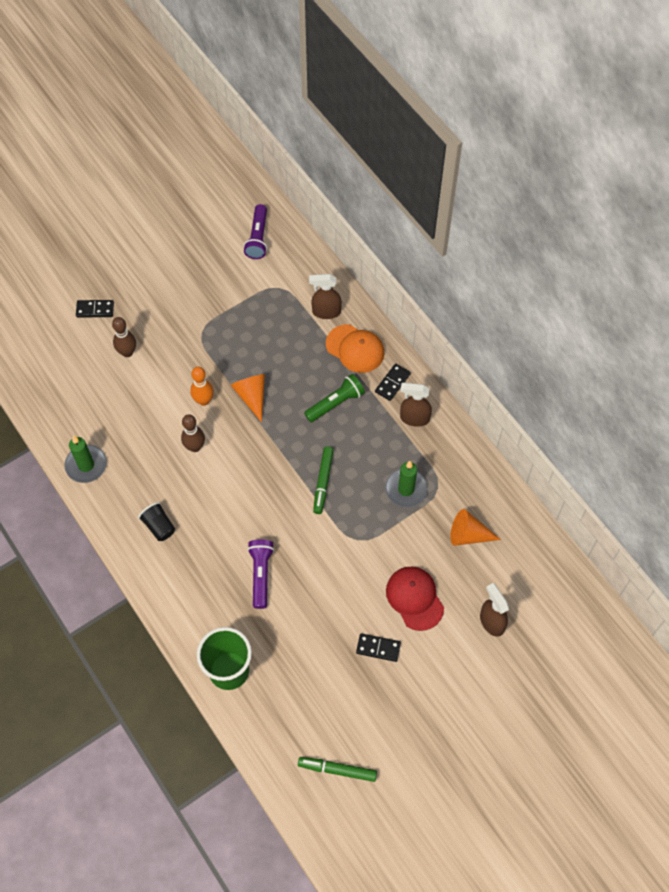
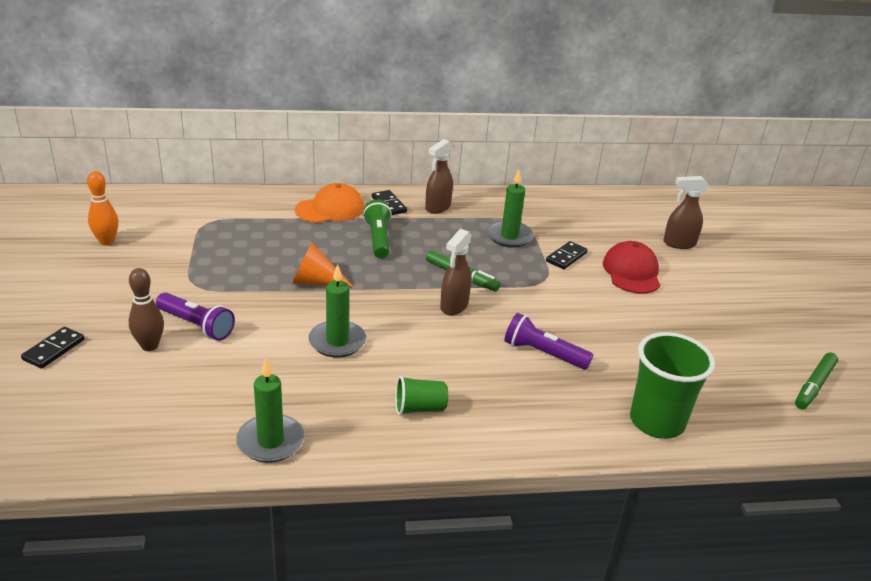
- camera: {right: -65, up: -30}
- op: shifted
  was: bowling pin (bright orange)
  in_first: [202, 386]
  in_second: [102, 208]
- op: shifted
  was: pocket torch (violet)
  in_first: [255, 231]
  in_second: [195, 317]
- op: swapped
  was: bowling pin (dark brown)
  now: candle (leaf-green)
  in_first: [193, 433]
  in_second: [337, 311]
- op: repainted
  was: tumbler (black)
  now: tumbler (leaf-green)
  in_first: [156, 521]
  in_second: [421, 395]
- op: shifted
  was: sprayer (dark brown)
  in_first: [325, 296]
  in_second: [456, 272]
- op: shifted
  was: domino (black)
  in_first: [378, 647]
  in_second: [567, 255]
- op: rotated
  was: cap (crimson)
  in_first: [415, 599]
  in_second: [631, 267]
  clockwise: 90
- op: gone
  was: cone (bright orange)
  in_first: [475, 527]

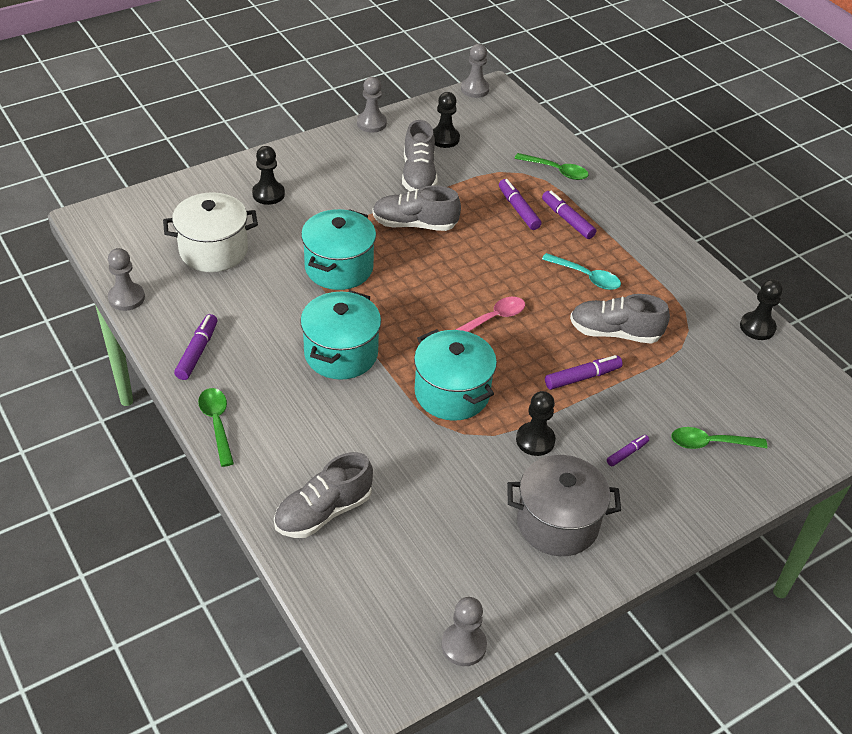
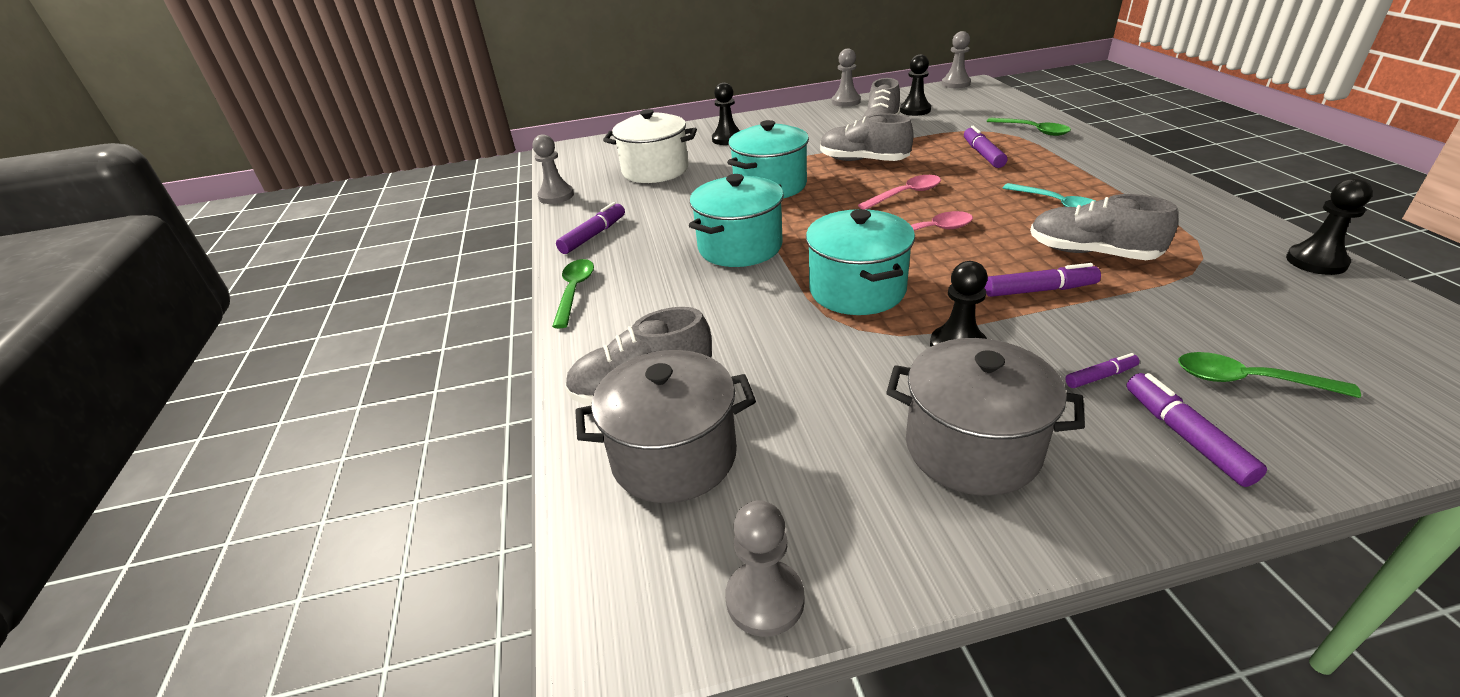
- camera: {right: 25, up: -10}
- op: new
  now: stockpot (grey)
  in_second: [665, 426]
- op: new
  now: tablespoon (pink)
  in_second: [899, 192]
- op: shifted
  was: felt pen (violet)
  in_first: [569, 215]
  in_second: [1196, 430]

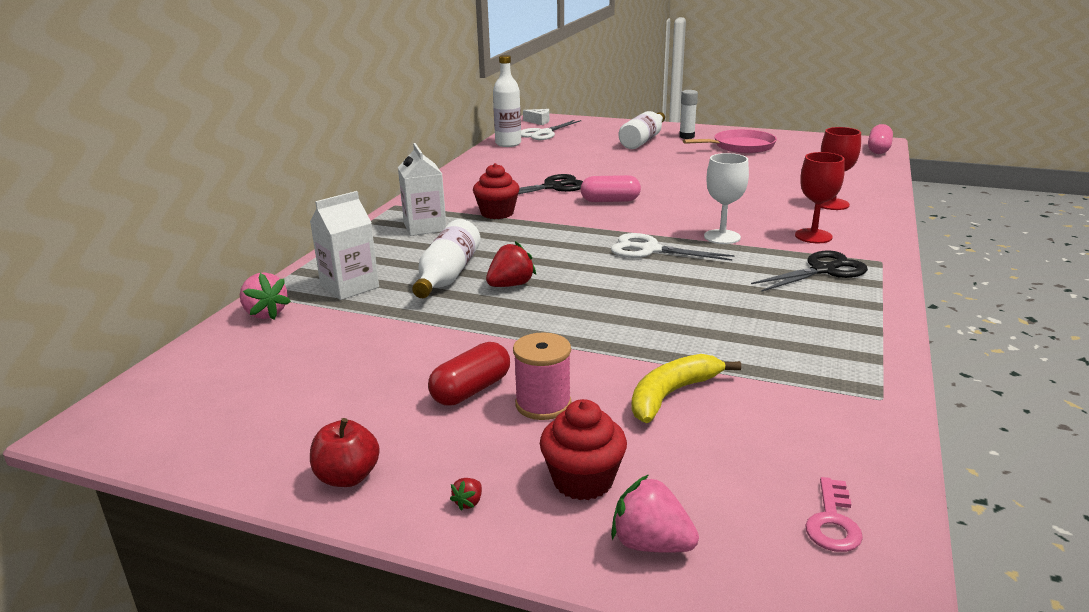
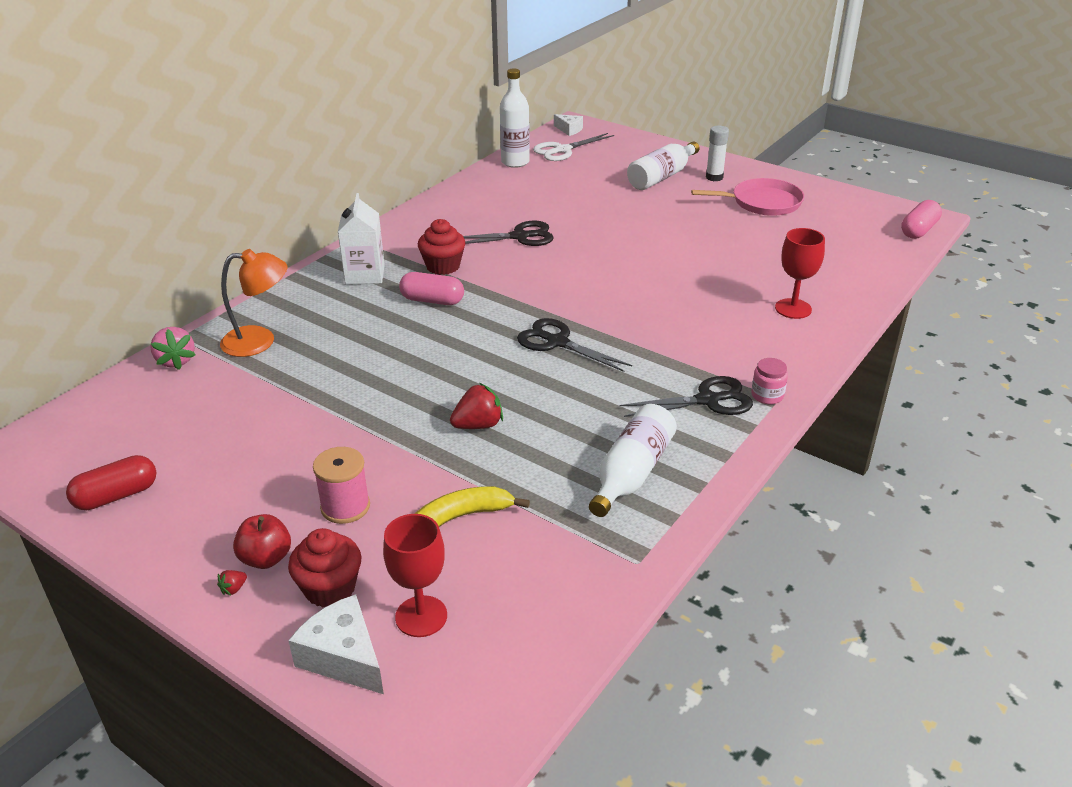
- camera: {right: 15, up: 10}
- op: shifted
  was: capsule (crimson)
  in_first: [469, 374]
  in_second: [111, 482]
- op: swapped
  was: carton (white)
  now: desk lamp (bright orange)
  in_first: [344, 245]
  in_second: [254, 303]
- op: shifted
  was: apple (crimson)
  in_first: [345, 452]
  in_second: [262, 541]
- op: swapped
  was: berry (pink)
  now: cheese wedge (white)
  in_first: [655, 513]
  in_second: [336, 644]
- op: shifted
  was: chalice (crimson)
  in_first: [820, 197]
  in_second: [415, 575]
- op: shifted
  was: capsule (pink)
  in_first: [610, 188]
  in_second: [431, 288]
- op: shifted
  was: berry (crimson)
  in_first: [511, 264]
  in_second: [476, 406]
- op: repainted
  was: scissors (white)
  now: scissors (black)
  in_first: [672, 247]
  in_second: [574, 345]
- op: shifted
  was: bottle (white)
  in_first: [446, 258]
  in_second: [633, 460]
- op: new
  now: preserve jar (pink)
  in_second: [769, 381]
- op: gone
  was: chalice (white)
  in_first: [726, 198]
- op: gone
  was: key (pink)
  in_first: [834, 514]

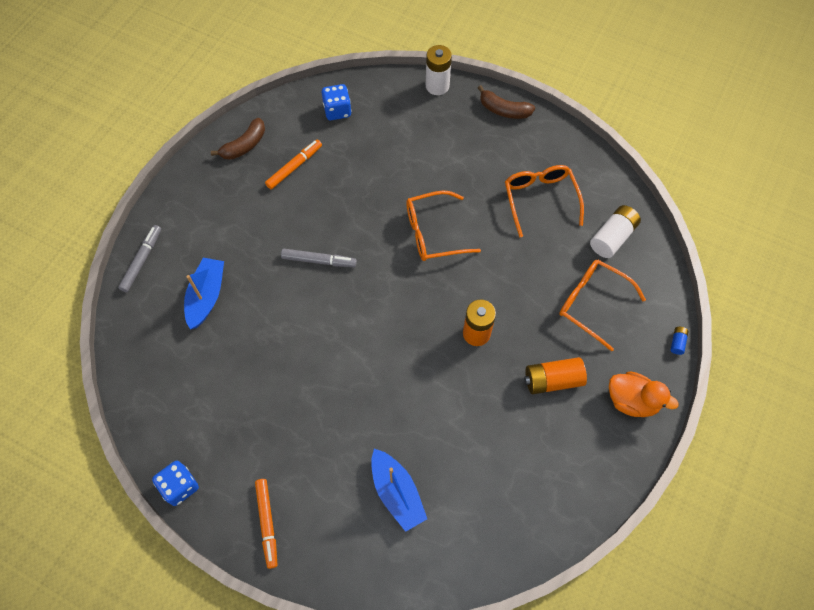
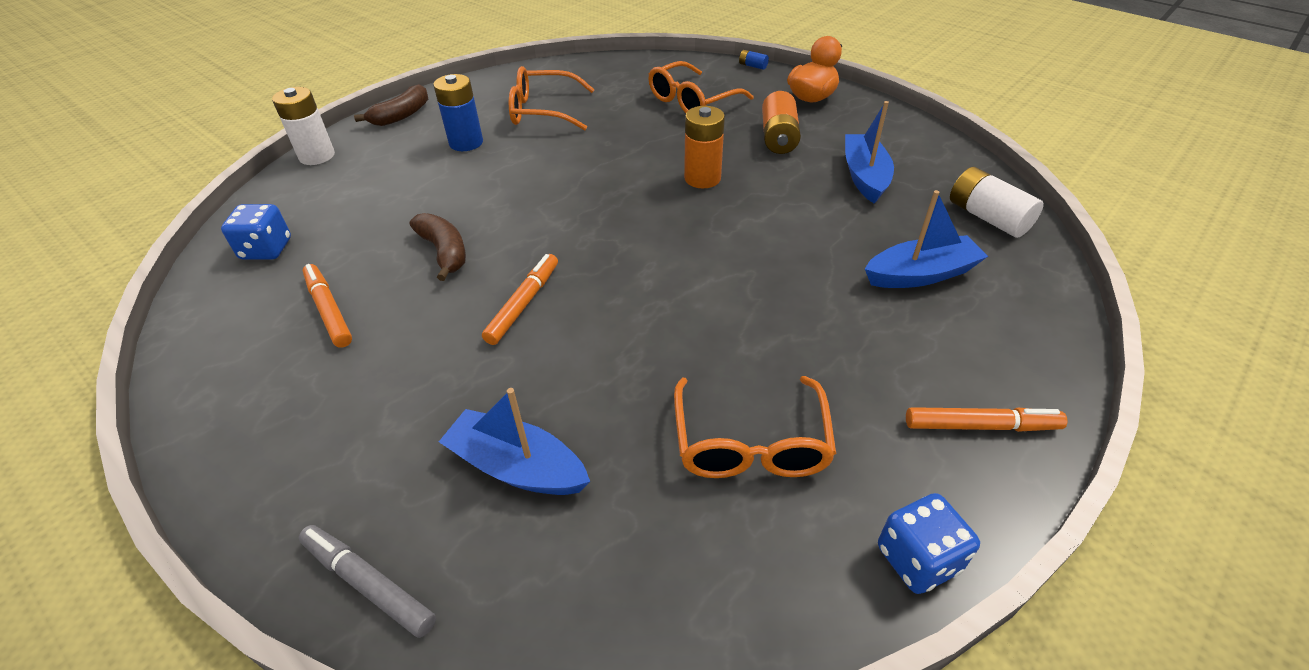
- camera: {right: -75, up: -20}
- op: shifted
  was: banana (dark brown)
  in_first: [238, 139]
  in_second: [438, 247]
- op: new
  now: AA battery (blue)
  in_second: [458, 112]
- op: repainted
  was: felt pen (grey)
  now: felt pen (bright orange)
  in_first: [319, 258]
  in_second: [520, 299]
- op: shifted
  was: glasses (bright orange)
  in_first: [443, 225]
  in_second: [755, 427]
- op: new
  now: toy boat (blue)
  in_second: [869, 152]
- op: shifted
  was: AA battery (white)
  in_first: [615, 231]
  in_second: [997, 202]

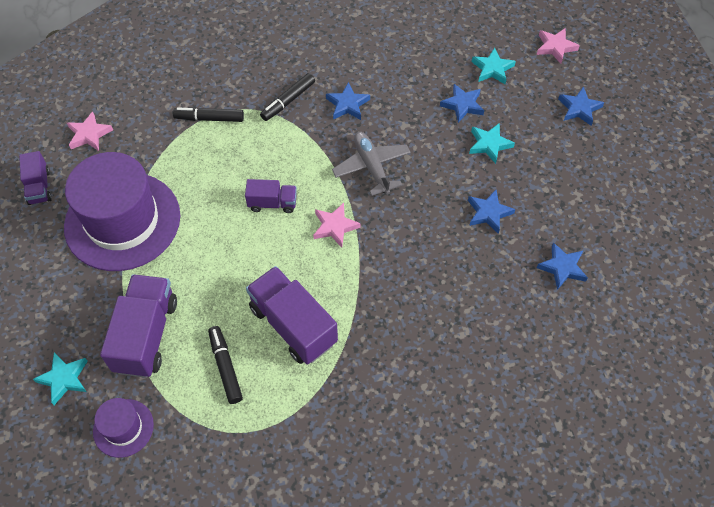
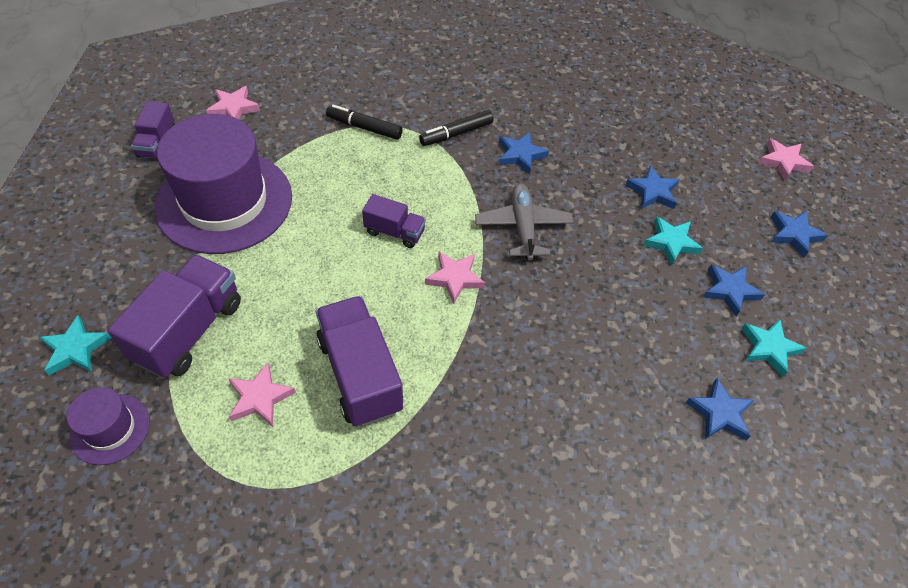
- camera: {right: 15, up: -5}
- op: swapped
  was: felt pen (black)
  now: star (pink)
  in_first: [225, 365]
  in_second: [262, 394]
- op: shifted
  was: star (blue)
  in_first: [492, 212]
  in_second: [734, 290]
- op: shifted
  was: star (aqua)
  in_first: [494, 66]
  in_second: [773, 348]

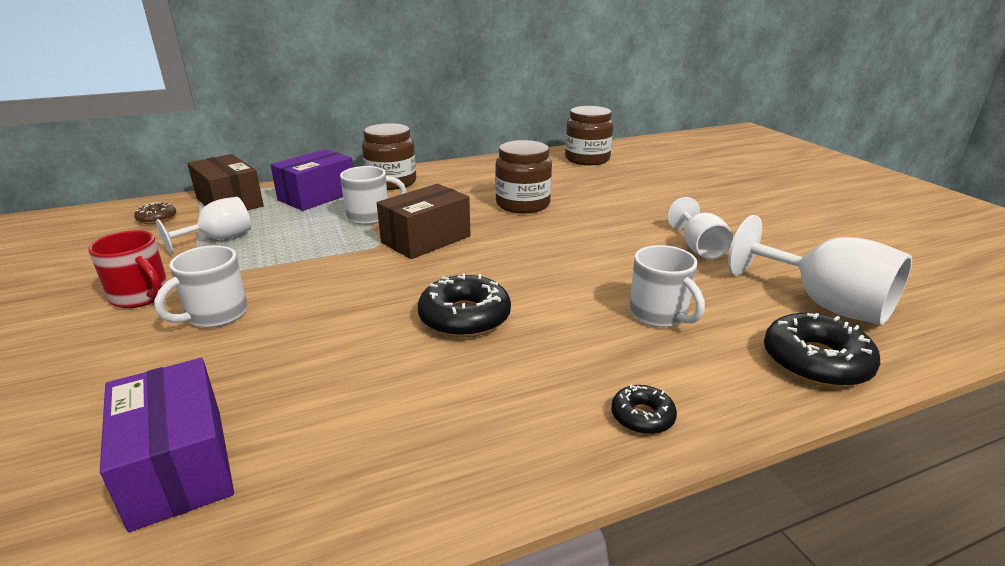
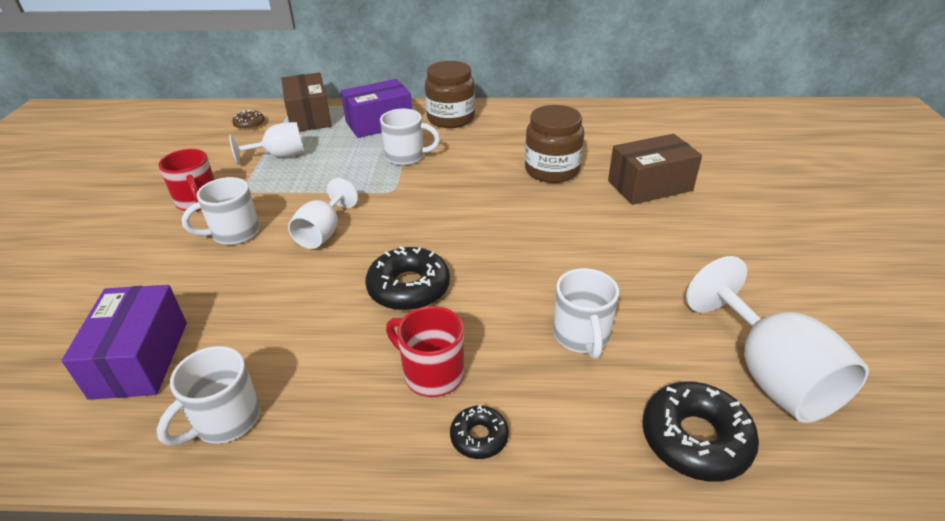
- camera: {right: 25, up: 10}
- op: new
  now: coffee mug (white)
  in_second: [208, 395]
- op: shifted
  was: chalice (white)
  in_first: [700, 228]
  in_second: [323, 213]
- op: new
  now: coffee mug (crimson)
  in_second: [425, 351]
- op: shifted
  was: package (dark brown)
  in_first: [423, 221]
  in_second: [655, 169]
- op: gone
  was: preserve jar (dark brown)
  in_first: [589, 135]

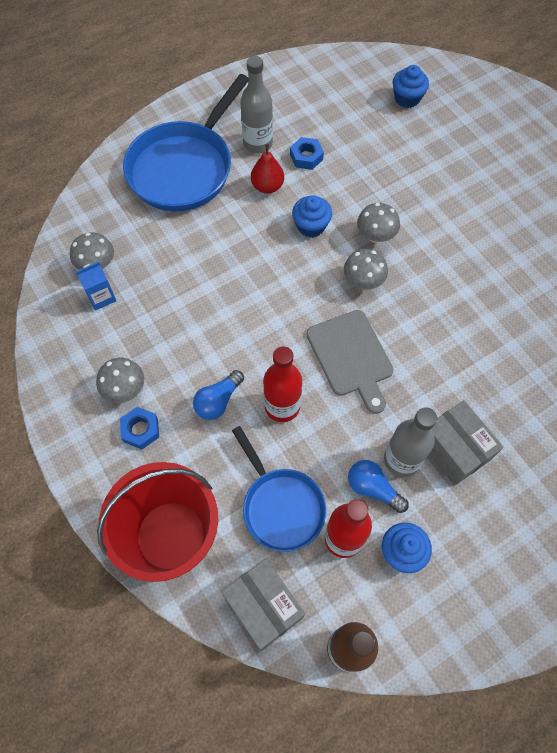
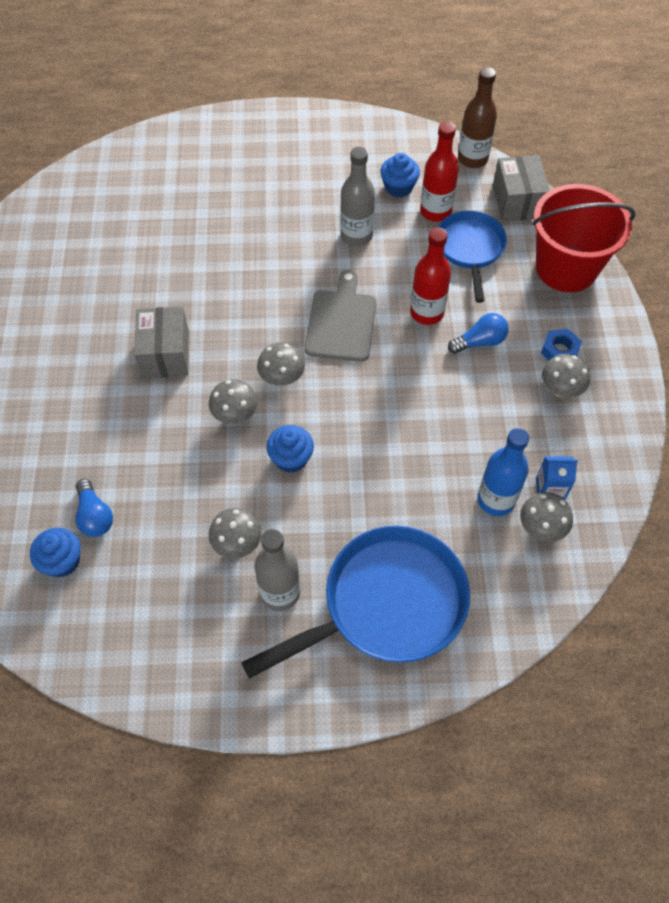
- camera: {right: -150, up: -5}
- op: shifted
  was: bulb (blue)
  in_first: [378, 486]
  in_second: [94, 508]
- op: shifted
  was: package (grey)
  in_first: [466, 443]
  in_second: [161, 342]
- op: swapped
  was: nut (blue)
  now: fungus (grey)
  in_first: [307, 153]
  in_second: [235, 533]
- op: new
  now: bottle (blue)
  in_second: [503, 472]
- op: gone
  was: pear fruit (crimson)
  in_first: [267, 169]

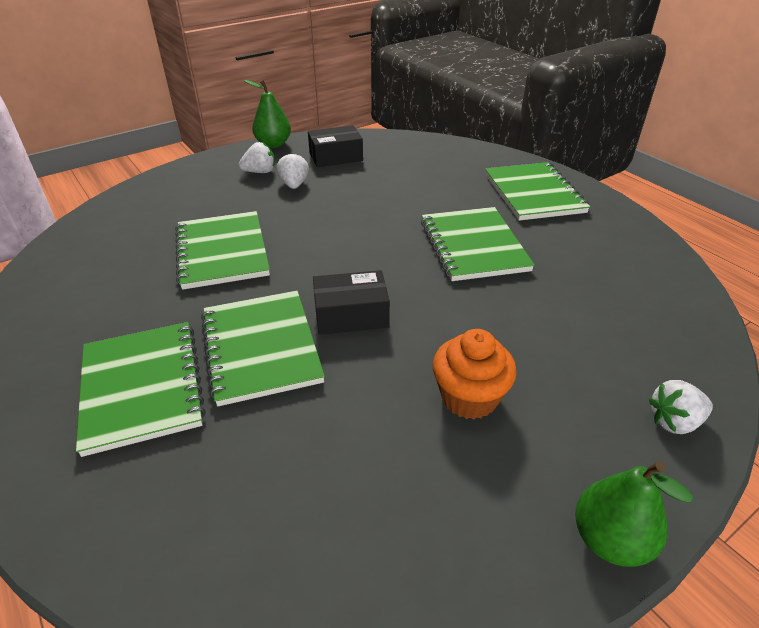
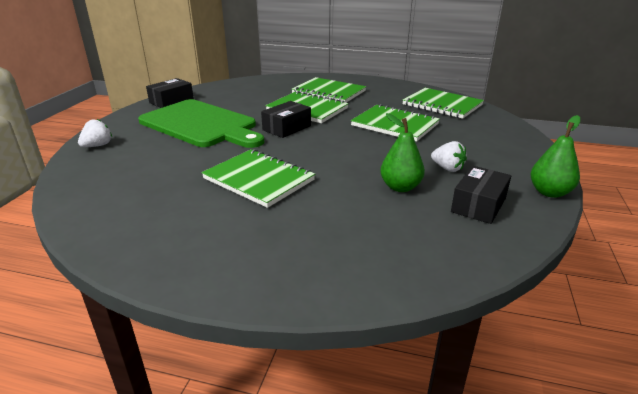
- camera: {right: 140, up: -10}
- op: swapped
  was: cupcake (bright orange)
  now: bread board (leaf-green)
  in_first: [475, 374]
  in_second: [201, 123]
- op: new
  now: package (black)
  in_second: [170, 93]
- op: shifted
  was: pear fruit (leaf-green)
  in_first: [634, 514]
  in_second: [402, 152]
- op: shifted
  was: notebook (leaf-green)
  in_first: [537, 191]
  in_second: [443, 103]
- op: gone
  was: berry (white)
  in_first: [257, 157]

